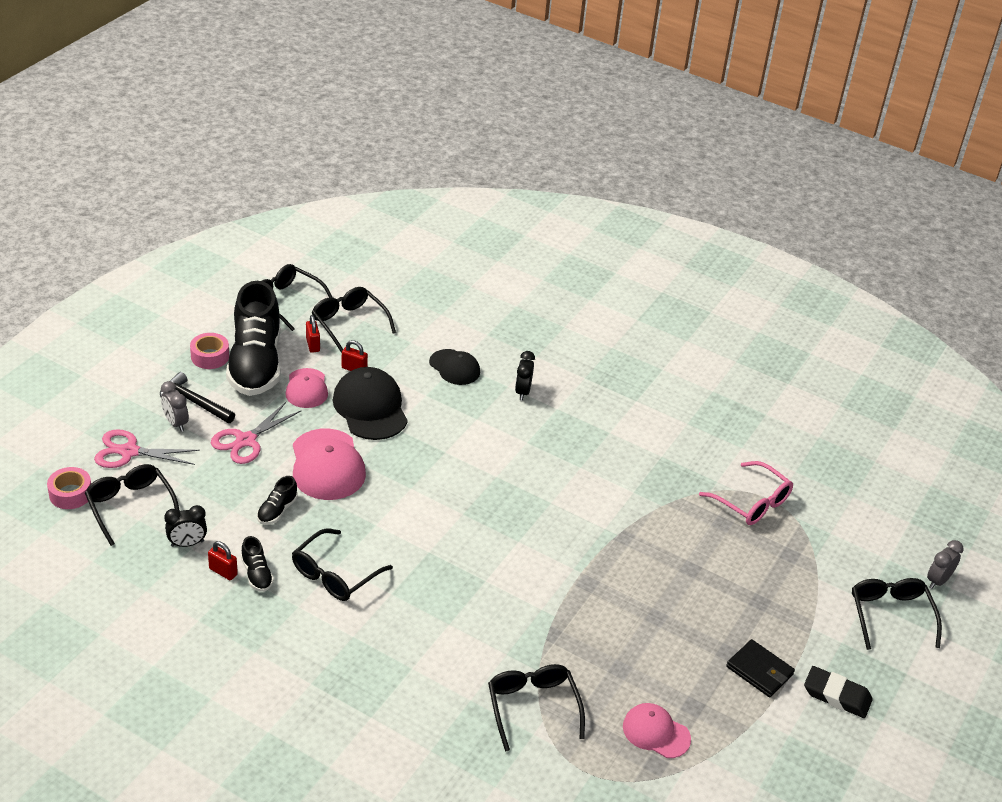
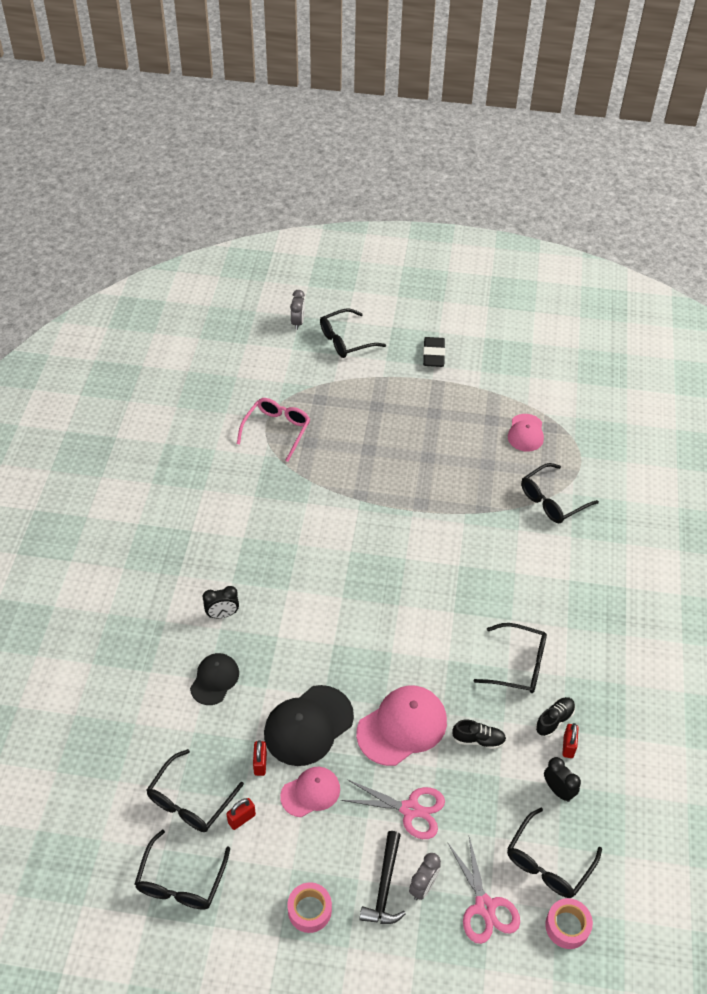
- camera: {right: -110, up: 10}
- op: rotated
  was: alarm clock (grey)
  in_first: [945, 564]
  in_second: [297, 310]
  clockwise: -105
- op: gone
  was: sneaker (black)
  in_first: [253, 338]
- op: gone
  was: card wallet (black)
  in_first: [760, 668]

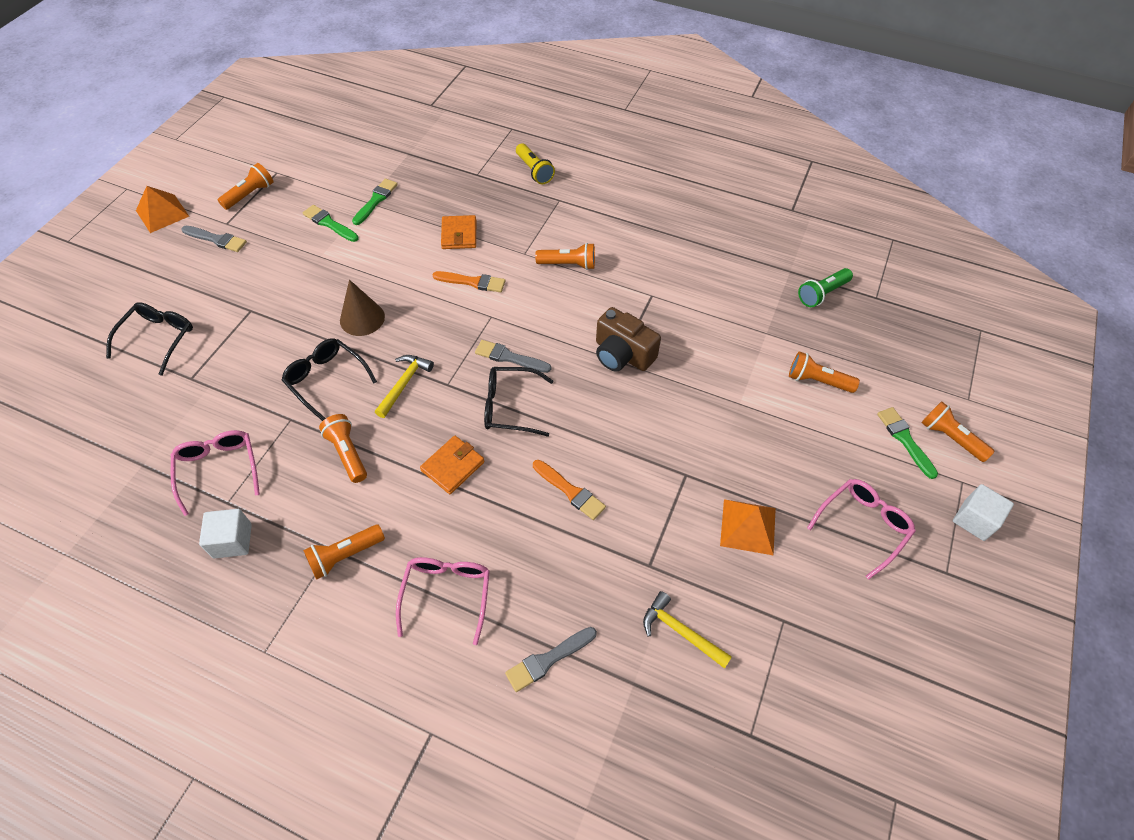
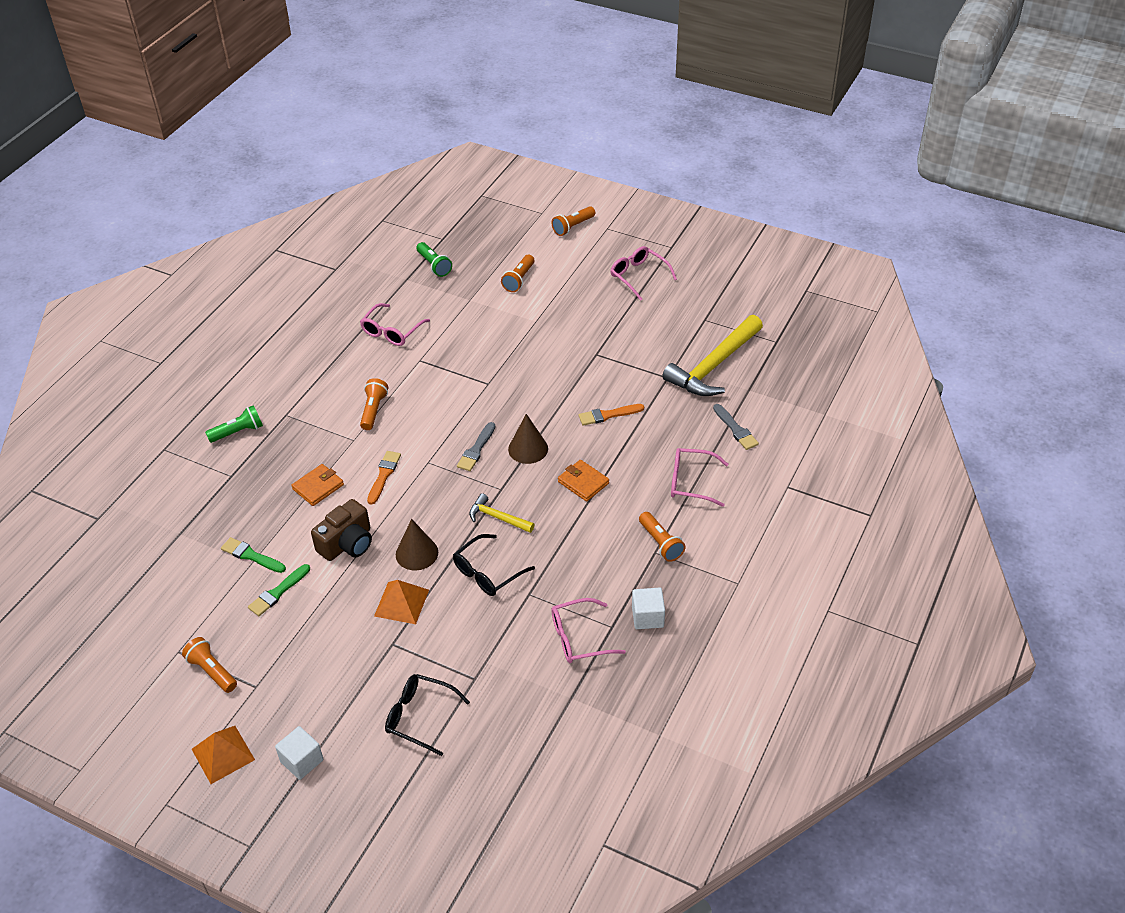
- camera: {right: -85, up: -10}
- op: repainted
  was: pocket torch (yellow)
  now: pocket torch (leaf-green)
  in_first: [535, 163]
  in_second: [234, 424]
- op: shifted
  was: cube (white)
  in_first: [983, 512]
  in_second: [299, 753]
- op: rotated
  was: card wallet (bright orange)
  in_first: [458, 232]
  in_second: [317, 485]
  clockwise: -45
- op: shifted
  was: photo camera (dark brown)
  in_first: [628, 339]
  in_second: [341, 530]
- op: new
  now: glasses (pink)
  in_second: [395, 324]
- op: shifted
  was: pyramid (bright orange)
  in_first: [748, 527]
  in_second: [401, 602]
- op: swapped
  was: glasses (black)
  now: cone (dark brown)
  in_first: [518, 402]
  in_second: [528, 439]
- op: rotated
  was: paint brush (bright orange)
  in_first: [569, 490]
  in_second: [611, 415]
  clockwise: -150
- op: scaled
  was: carpenter's hammer (yellow)
  in_first: [687, 630]
  in_second: [712, 355]
  ratio: 2.01
- op: gone
  was: paint brush (grey)
  in_first: [214, 239]
- op: gone
  was: pocket torch (bright orange)
  in_first: [343, 448]
- op: gone
  was: paint brush (leaf-green)
  in_first: [907, 443]

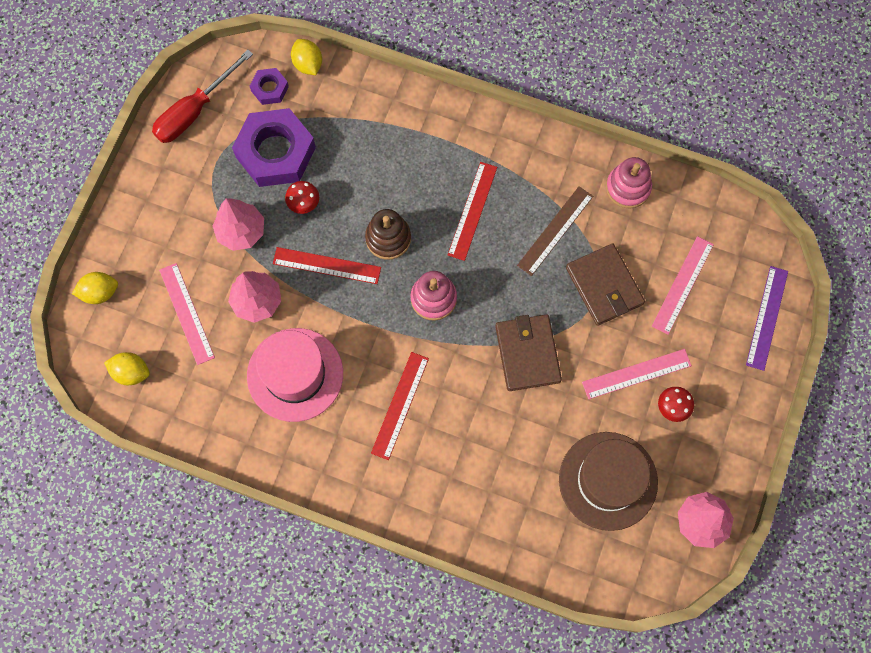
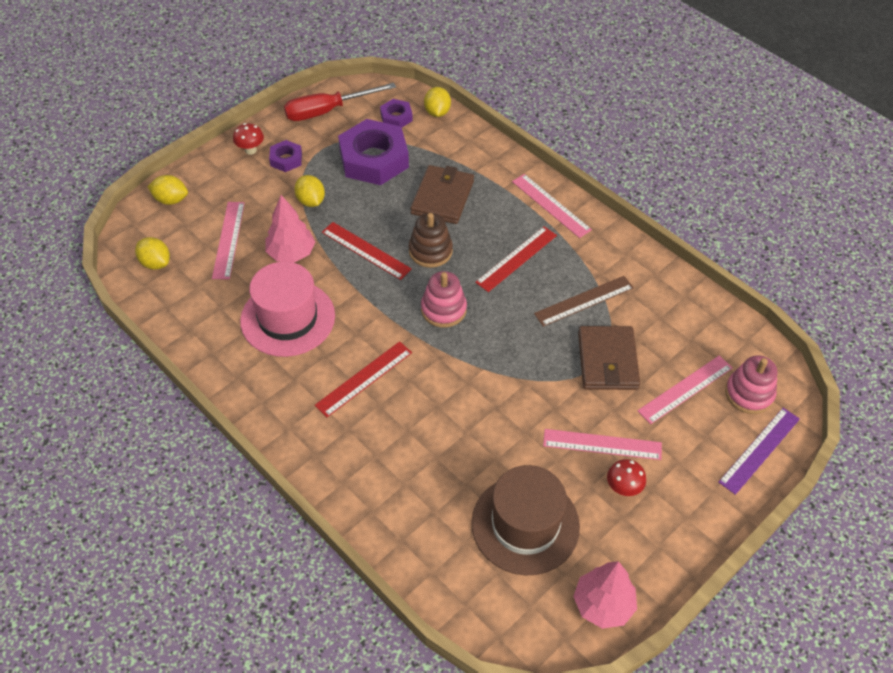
- camera: {right: 25, up: -20}
- op: shifted
  was: fungus (crimson)
  in_first: [302, 197]
  in_second: [248, 139]
- op: new
  now: nut (violet)
  in_second: [285, 156]
- op: swapped
  was: fir tree (pink)
  now: lemon (yellow)
  in_first: [238, 224]
  in_second: [309, 191]
- op: shifted
  was: card wallet (dark brown)
  in_first: [528, 352]
  in_second: [442, 194]
- op: new
  now: measuring stick (pink)
  in_second: [552, 206]
- op: shifted
  was: stacking toy (pink)
  in_first: [629, 182]
  in_second: [751, 384]

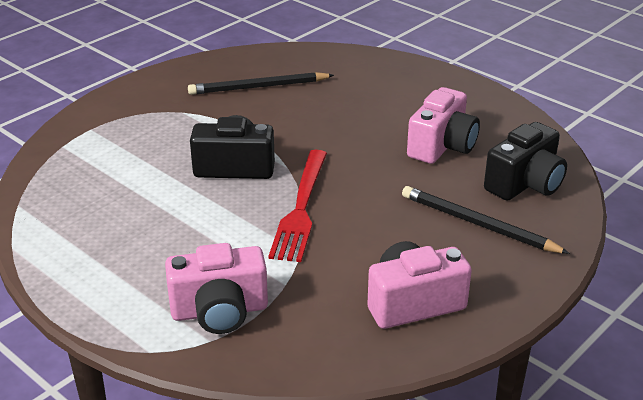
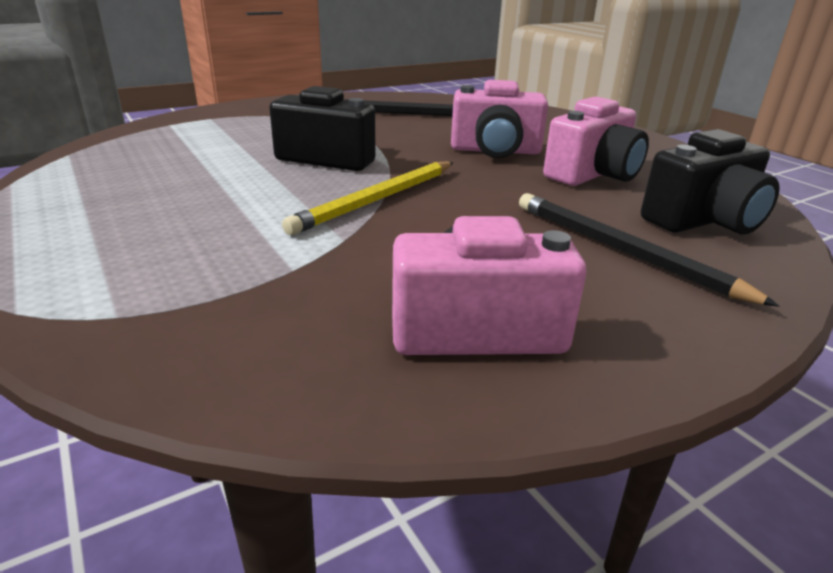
- camera: {right: 15, up: -5}
- op: swapped
  was: table fork (crimson)
  now: pencil (yellow)
  in_first: [297, 206]
  in_second: [368, 198]
- op: shifted
  was: photo camera (pink)
  in_first: [216, 288]
  in_second: [499, 119]

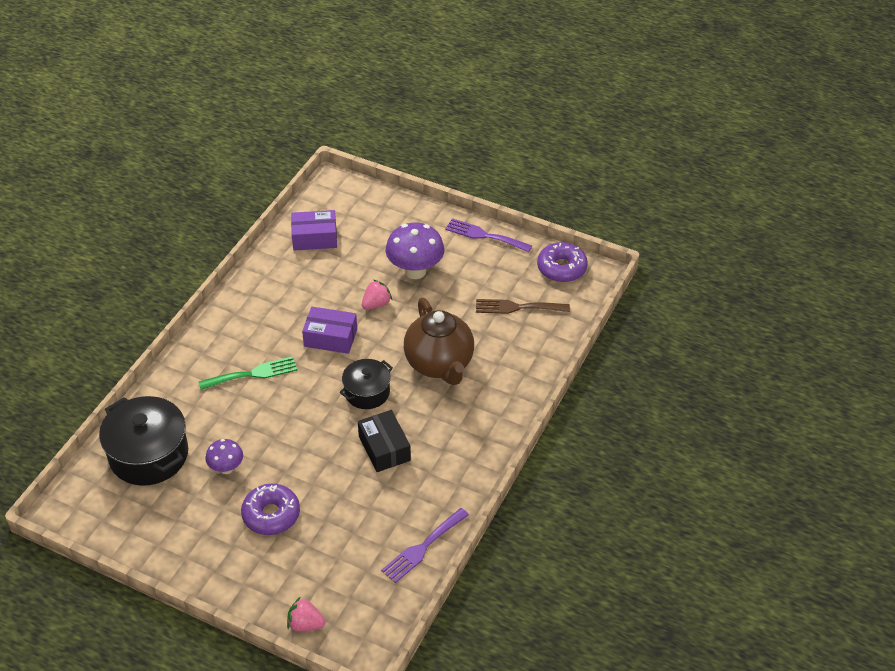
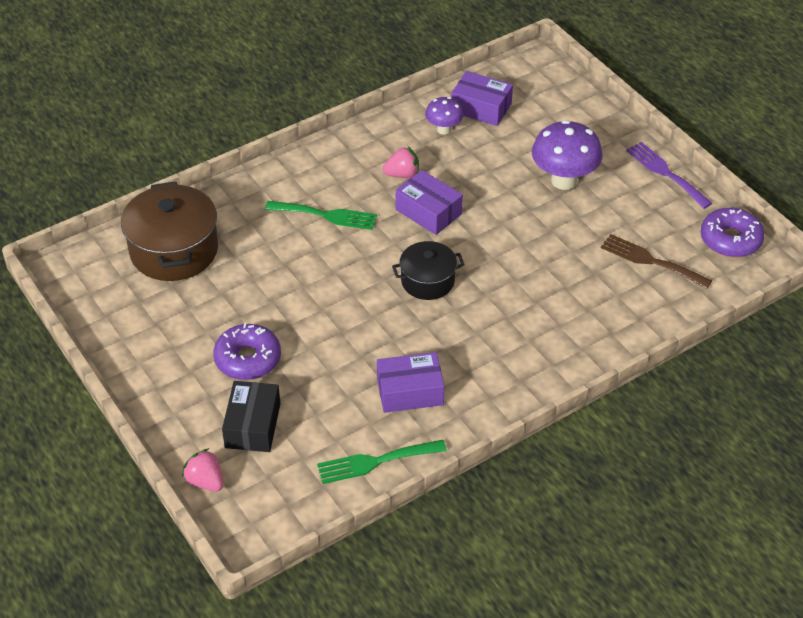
- camera: {right: 30, up: 0}
- op: repainted
  was: stockpot (black)
  now: stockpot (dark brown)
  in_first: [143, 441]
  in_second: [169, 231]
- op: shifted
  was: package (black)
  in_first: [384, 441]
  in_second: [251, 416]
- op: repainted
  was: table fork (violet)
  now: table fork (leaf-green)
  in_first: [425, 545]
  in_second: [382, 462]
- op: new
  now: package (violet)
  in_second: [410, 382]
- op: shifted
  was: berry (pink)
  in_first: [377, 294]
  in_second: [400, 162]
- op: shifted
  was: fungus (violet)
  in_first: [224, 456]
  in_second: [444, 115]
- op: gone
  was: teapot (dark brown)
  in_first: [439, 341]

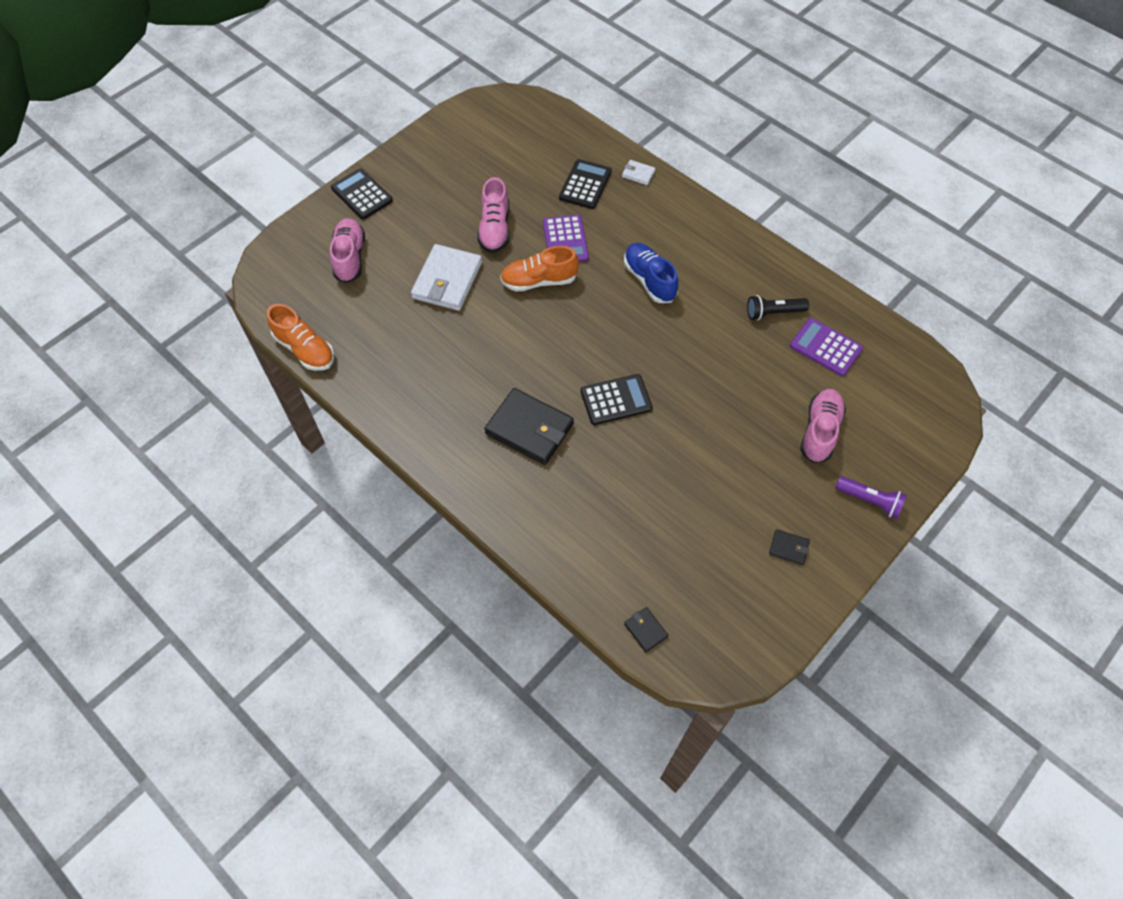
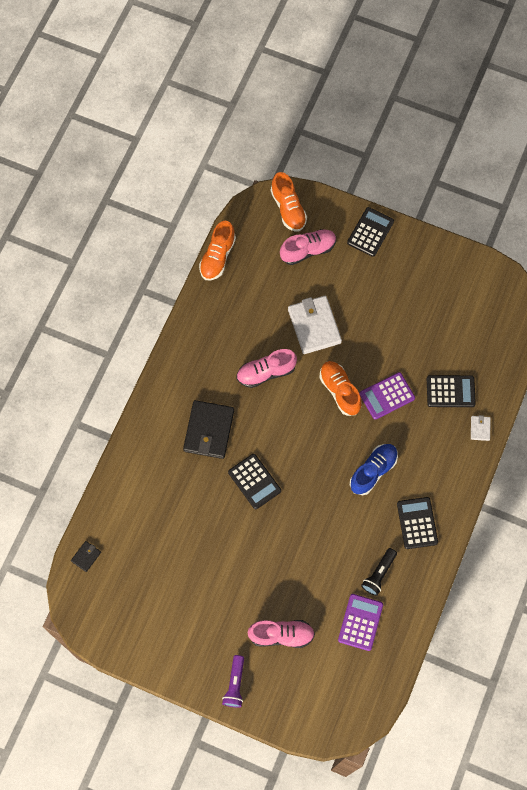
- camera: {right: 70, up: 10}
- op: shifted
  was: sneaker (pink)
  in_first: [493, 215]
  in_second: [266, 368]
- op: new
  now: sneaker (bright orange)
  in_second: [289, 202]
- op: rotated
  was: card wallet (white)
  in_first: [446, 277]
  in_second: [315, 325]
  clockwise: 75
- op: rotated
  was: pocket torch (black)
  in_first: [778, 307]
  in_second: [379, 572]
  clockwise: -120
- op: new
  now: adding machine (black)
  in_second: [417, 523]
- op: gone
  was: card wallet (black)
  in_first: [789, 547]

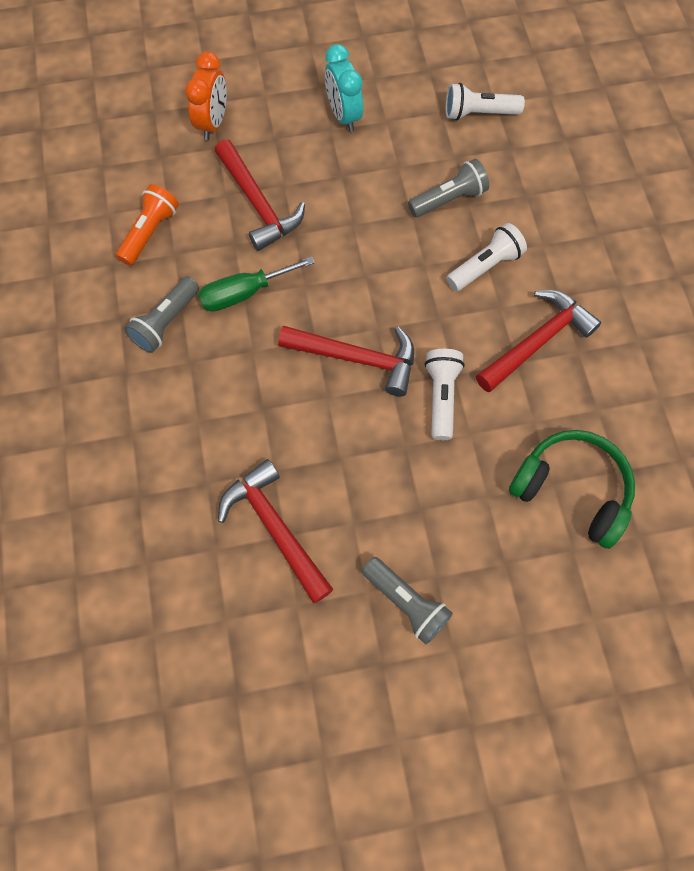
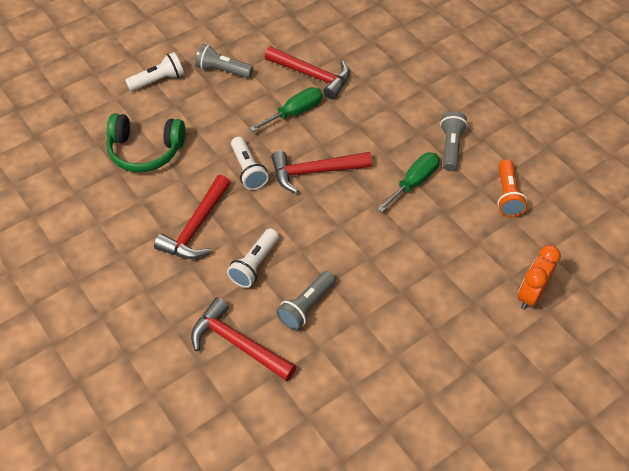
- camera: {right: 155, up: -15}
- op: shifted
  was: pocket torch (white)
  in_first: [485, 101]
  in_second: [154, 71]
- op: shifted
  was: carpenter's hammer (crimson)
  in_first: [260, 195]
  in_second: [244, 339]
- op: new
  now: flat screwdriver (leaf-green)
  in_second: [286, 109]
- op: rotated
  was: alarm clock (bright orange)
  in_first: [206, 95]
  in_second: [539, 277]
  clockwise: 45
- op: gone
  was: alarm clock (aqua)
  in_first: [344, 88]

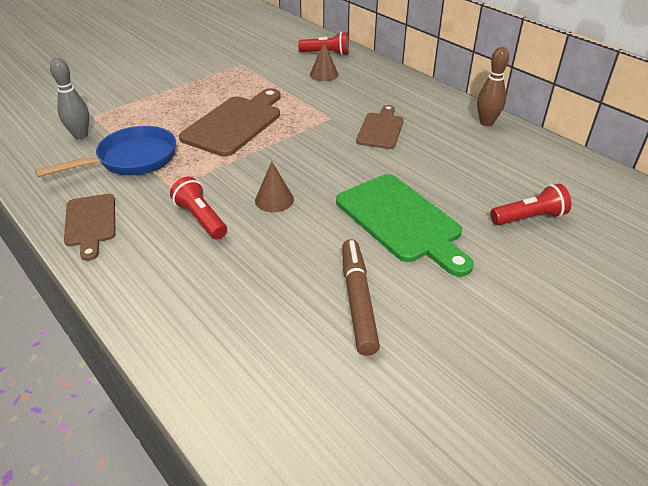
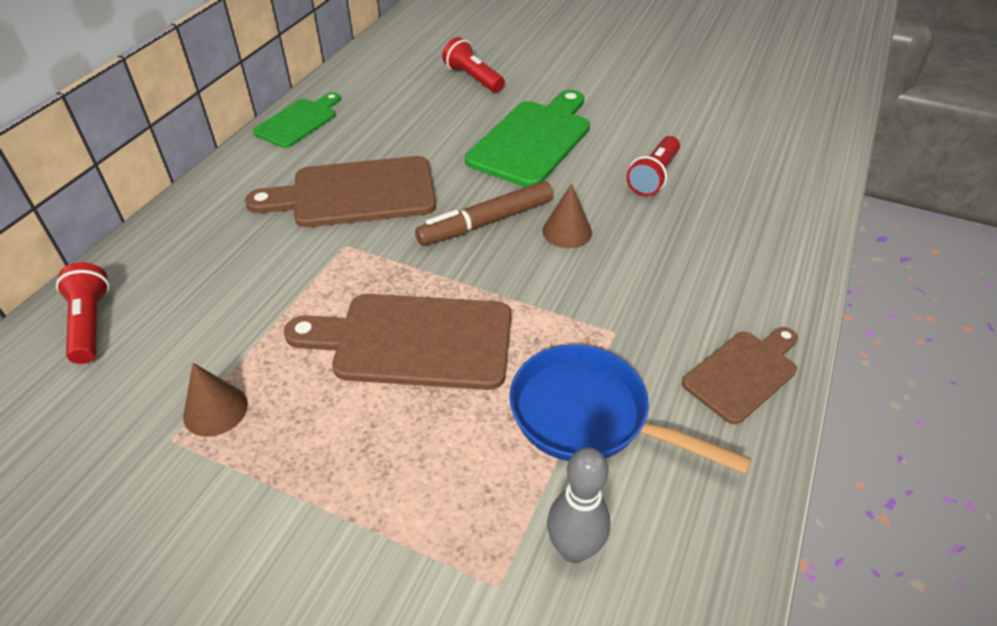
- camera: {right: -115, up: 5}
- op: shifted
  was: cone (dark brown)
  in_first: [324, 61]
  in_second: [215, 400]
- op: scaled
  was: bread board (dark brown)
  in_first: [380, 127]
  in_second: [340, 191]
  ratio: 1.64
- op: swapped
  was: bowling pin (dark brown)
  now: bread board (leaf-green)
  in_first: [493, 86]
  in_second: [297, 120]
- op: shifted
  was: felt pen (dark brown)
  in_first: [361, 297]
  in_second: [484, 213]
- op: shifted
  was: pocket torch (crimson)
  in_first: [198, 207]
  in_second: [653, 166]

